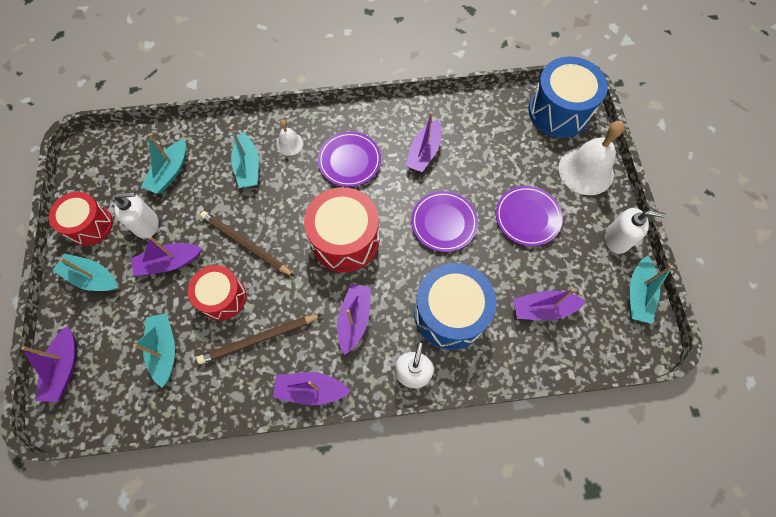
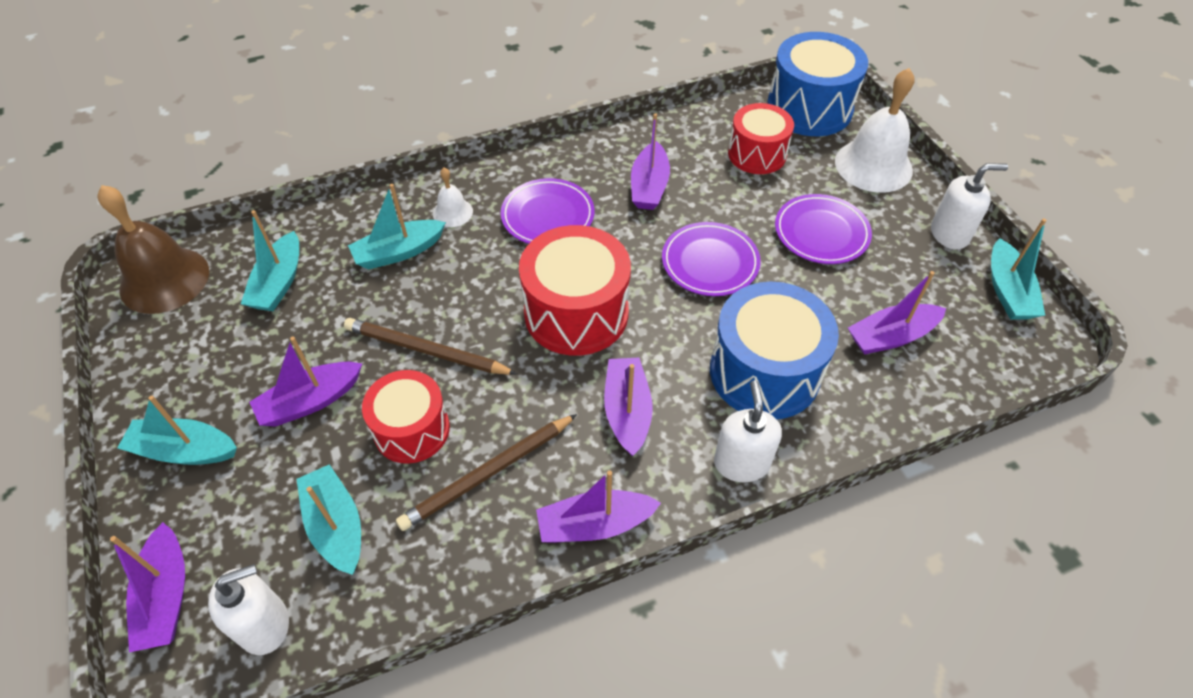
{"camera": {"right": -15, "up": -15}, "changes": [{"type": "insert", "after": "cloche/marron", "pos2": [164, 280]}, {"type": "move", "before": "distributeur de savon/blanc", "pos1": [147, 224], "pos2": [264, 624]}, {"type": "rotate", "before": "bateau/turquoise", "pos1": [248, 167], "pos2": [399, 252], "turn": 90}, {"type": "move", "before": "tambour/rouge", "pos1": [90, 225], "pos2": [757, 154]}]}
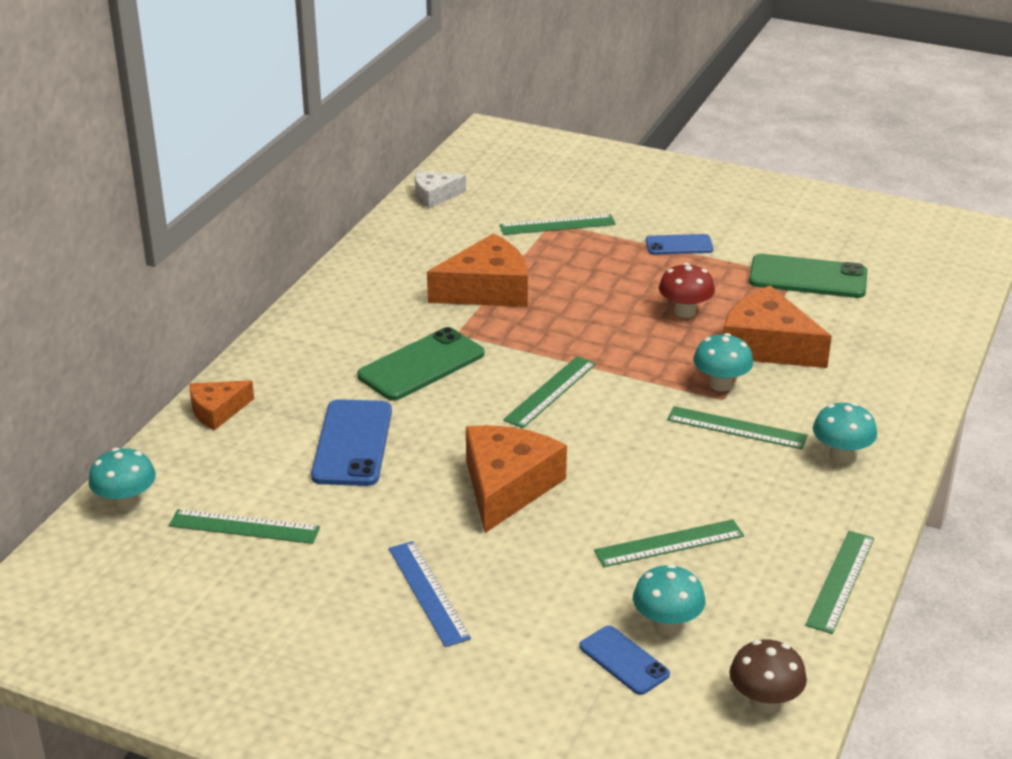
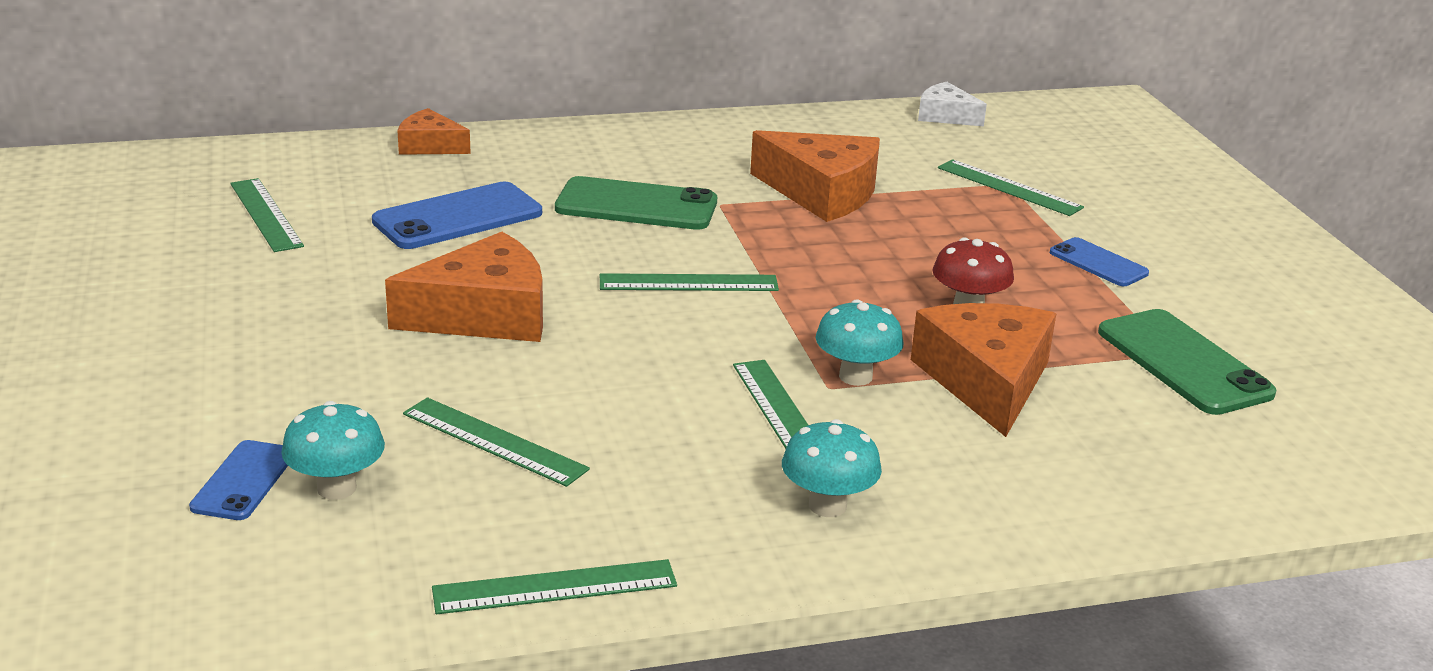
{"camera": {"right": 50, "up": -5}, "changes": [{"type": "delete", "before": "champignon/turquoise", "pos1": [126, 503]}, {"type": "delete", "before": "règle/bleu", "pos1": [428, 592]}, {"type": "delete", "before": "champignon/marron", "pos1": [764, 702]}]}
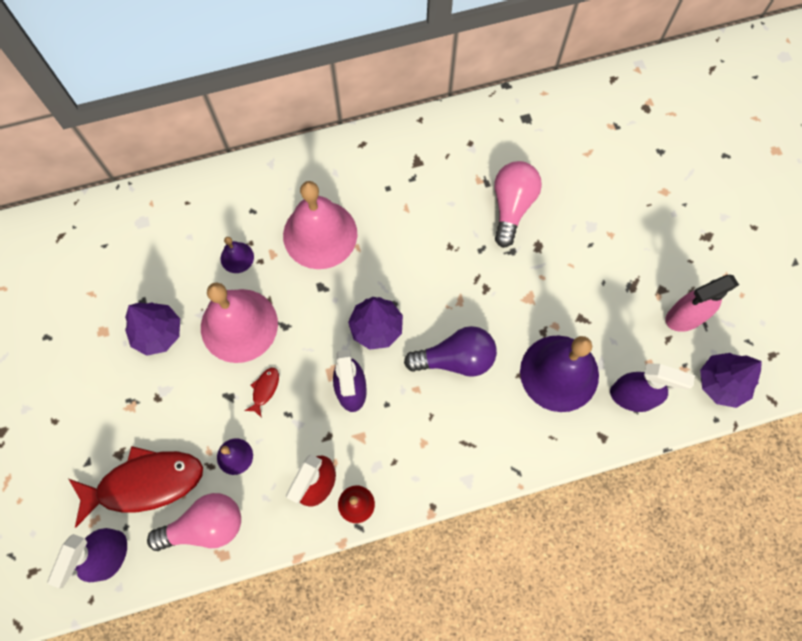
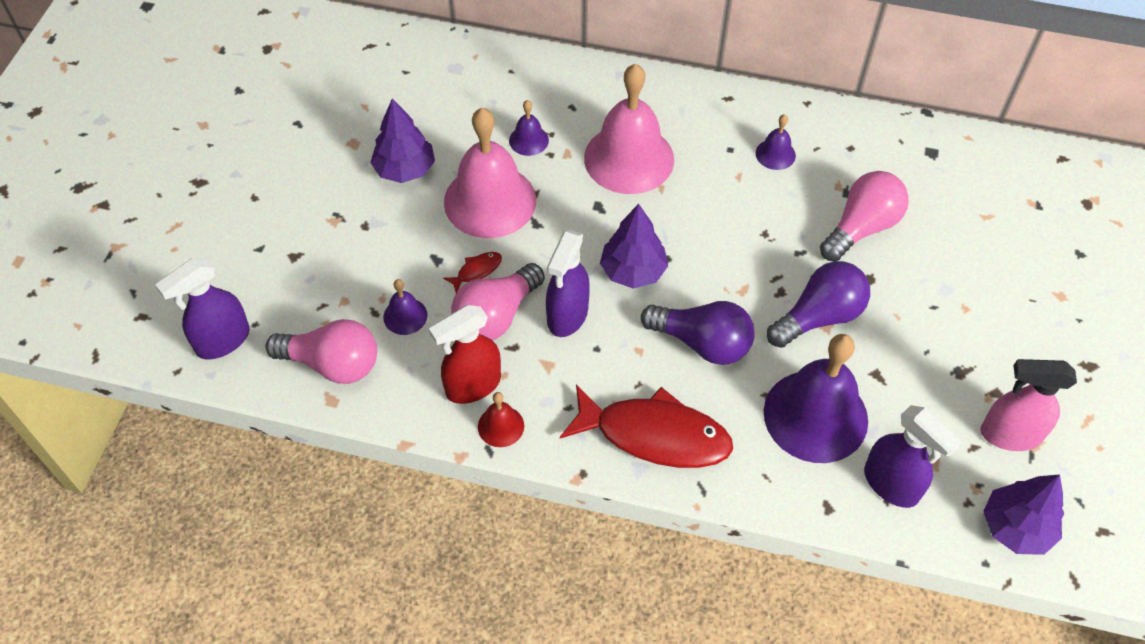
{"camera": {"right": 30, "up": -15}, "changes": [{"type": "insert", "after": "ampoule/rose", "pos2": [496, 316]}, {"type": "move", "before": "poisson/rouge", "pos1": [145, 483], "pos2": [654, 435]}, {"type": "insert", "after": "cloche/violet", "pos2": [775, 154]}, {"type": "insert", "after": "ampoule/violet", "pos2": [819, 317]}]}
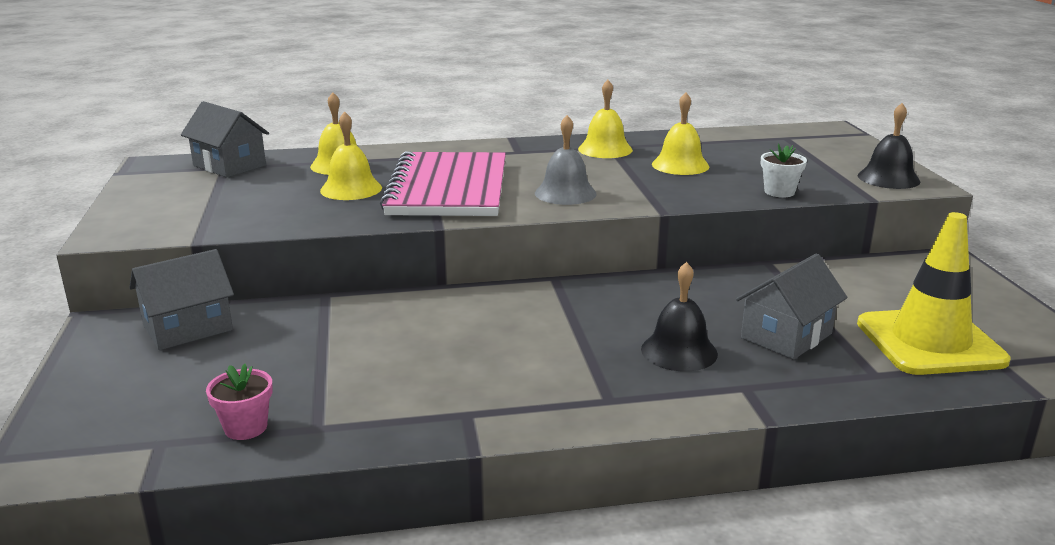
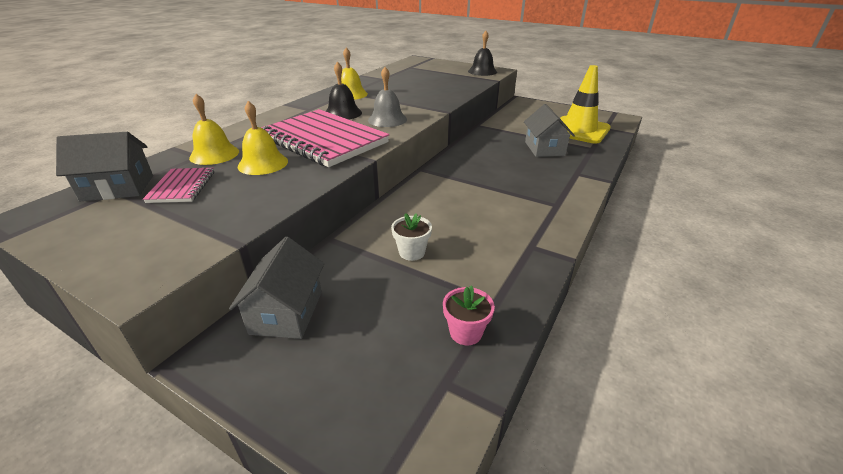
{"camera": {"right": -50, "up": 10}, "changes": [{"type": "insert", "after": "carnet/rose", "pos2": [182, 187]}, {"type": "move", "before": "cloche/noir", "pos1": [679, 351], "pos2": [343, 113]}, {"type": "move", "before": "pot de fleurs/blanc", "pos1": [779, 192], "pos2": [412, 252]}, {"type": "delete", "before": "cloche/jaune", "pos1": [680, 165]}]}
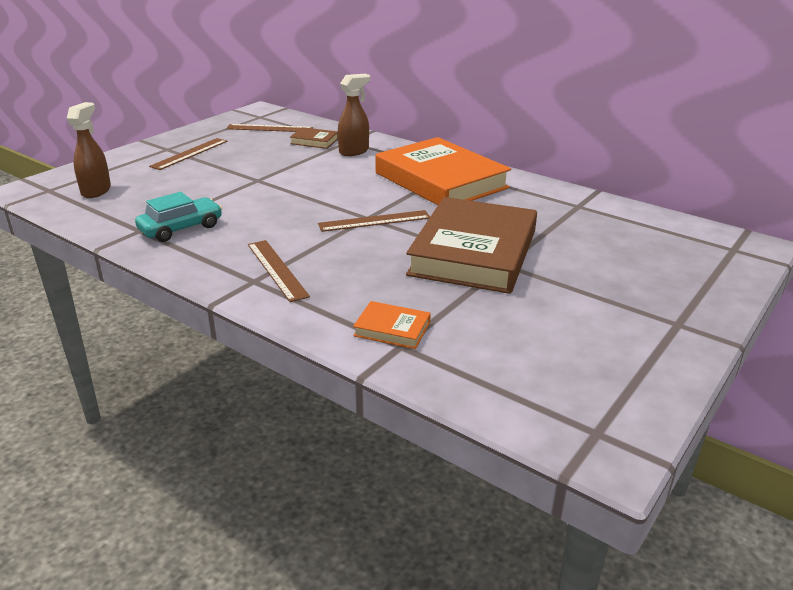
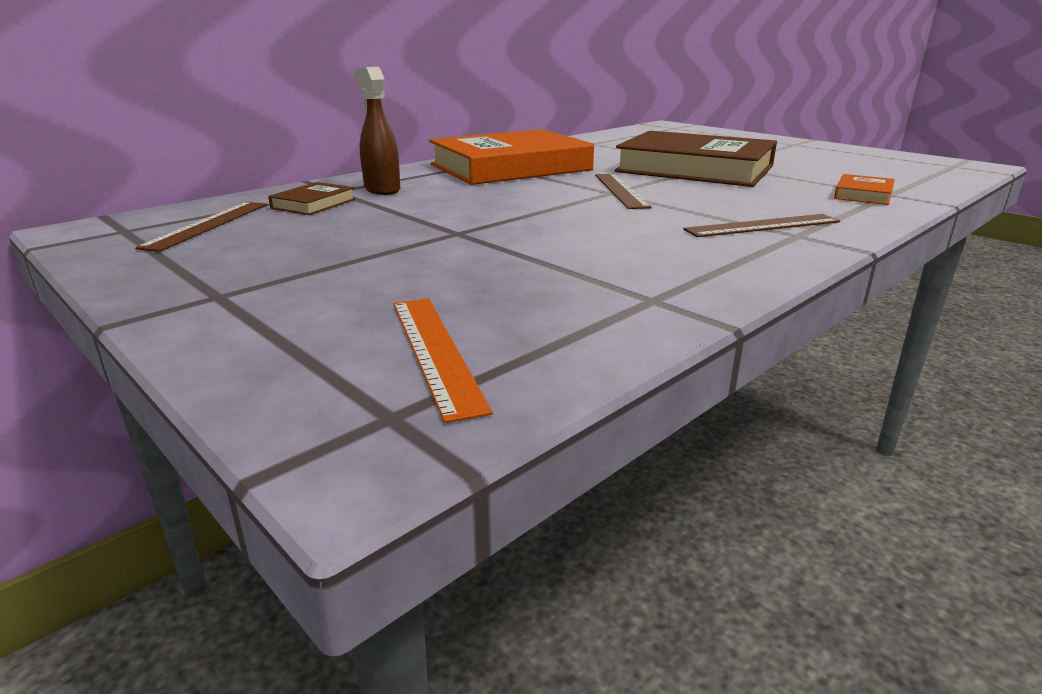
{"camera": {"right": -80, "up": -5}, "changes": [{"type": "replace", "before": "vaporisateur/marron", "after": "règle/orange", "pos1": [96, 191], "pos2": [435, 351]}, {"type": "delete", "before": "voiture/turquoise", "pos1": [181, 228]}, {"type": "delete", "before": "règle/marron", "pos1": [189, 153]}]}
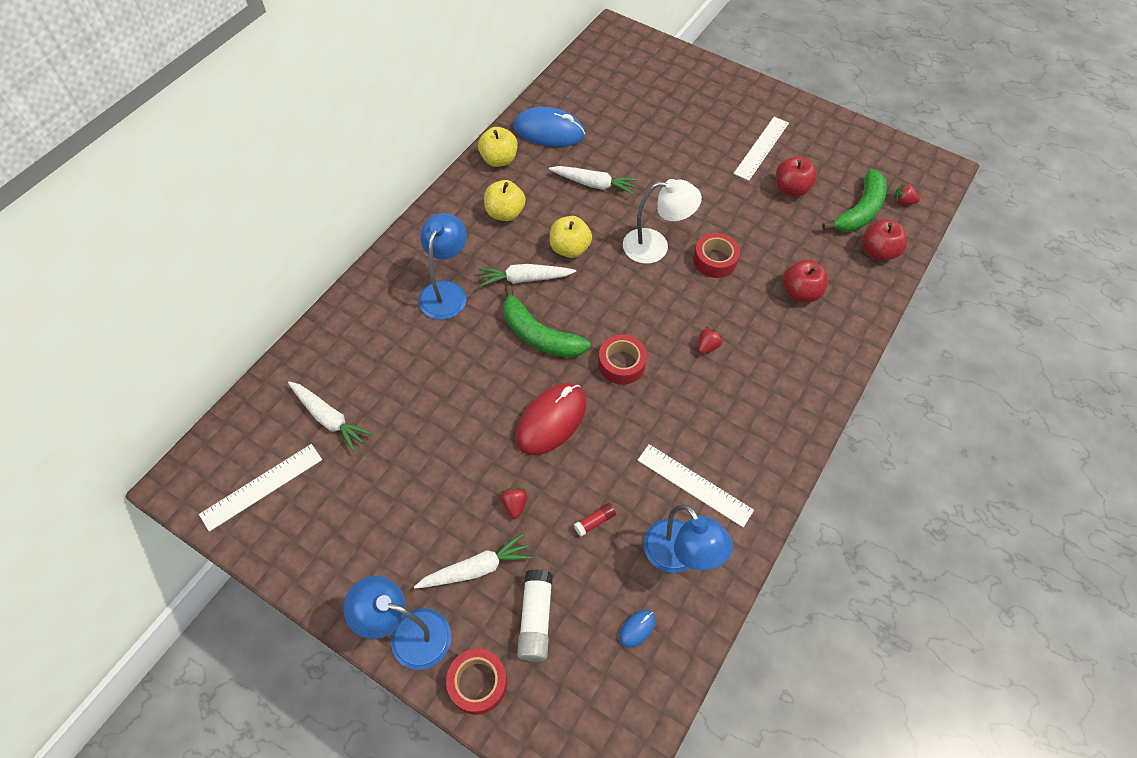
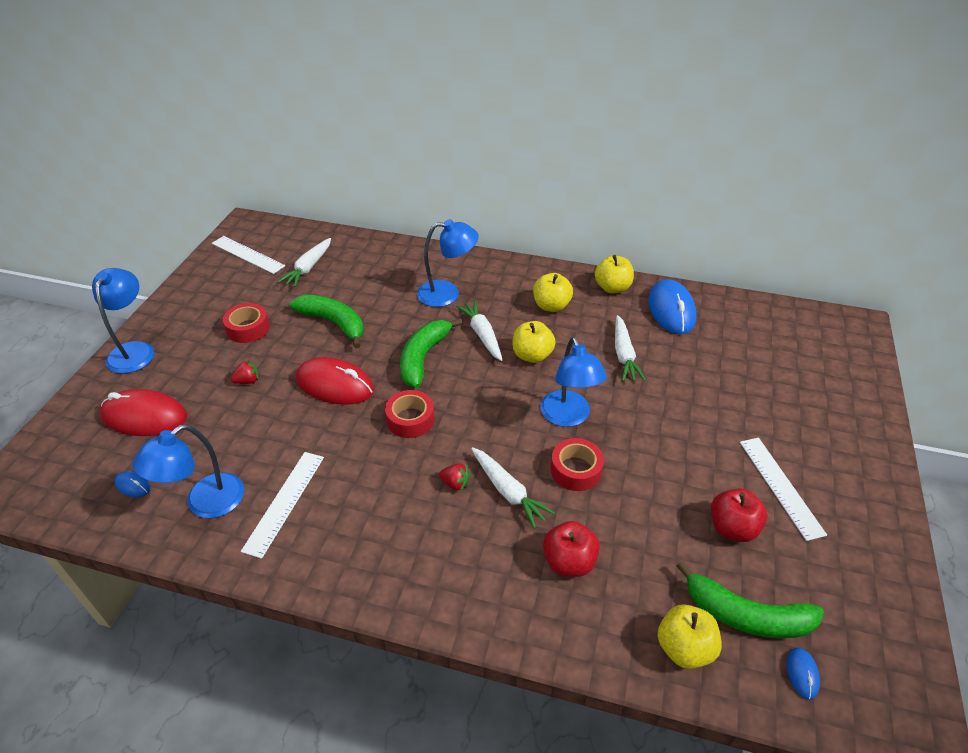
{"camera": {"right": 75, "up": -15}, "changes": [{"type": "replace", "before": "bâton de colle/blanc", "after": "souris/rouge", "pos1": [535, 618], "pos2": [144, 417]}, {"type": "move", "before": "ruban adhésif/rouge", "pos1": [477, 683], "pos2": [248, 328]}, {"type": "insert", "after": "banane/vert", "pos2": [334, 323]}, {"type": "move", "before": "carotte/blanc", "pos1": [476, 568], "pos2": [508, 491]}, {"type": "recolor", "before": "lampe/blanc", "after": "lampe/bleu", "pos1": [655, 246], "pos2": [568, 417]}, {"type": "recolor", "before": "pomme/rouge", "after": "pomme/jaune", "pos1": [878, 252], "pos2": [684, 648]}, {"type": "rotate", "before": "règle/blanc", "pos1": [761, 148], "pos2": [780, 486], "turn": 60}, {"type": "replace", "before": "fraise/rouge", "after": "souris/bleu", "pos1": [902, 202], "pos2": [802, 674]}, {"type": "delete", "before": "bâton de colle/rouge", "pos1": [594, 522]}]}
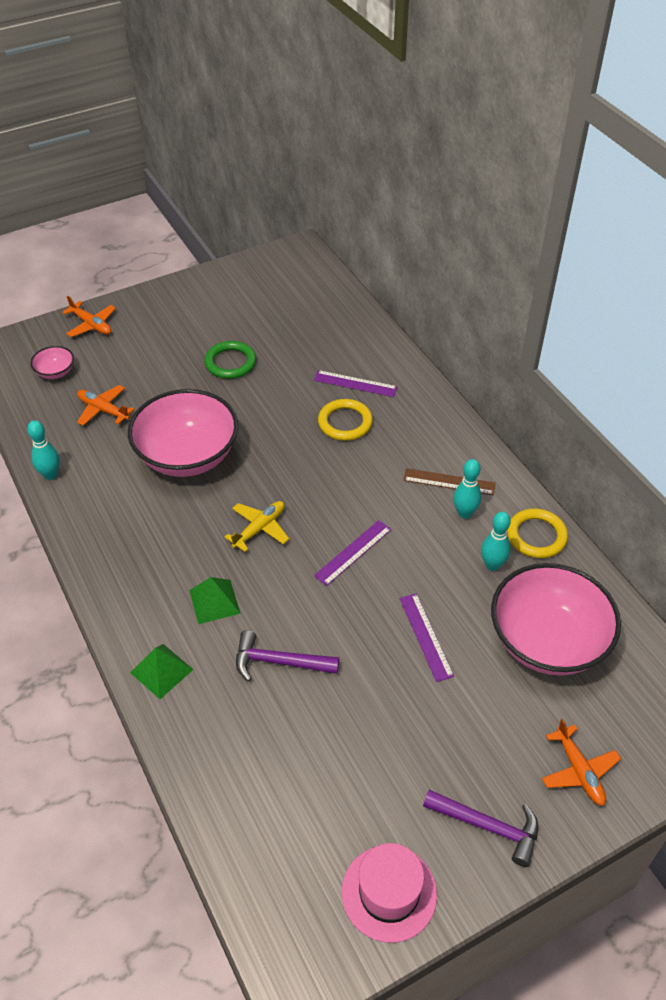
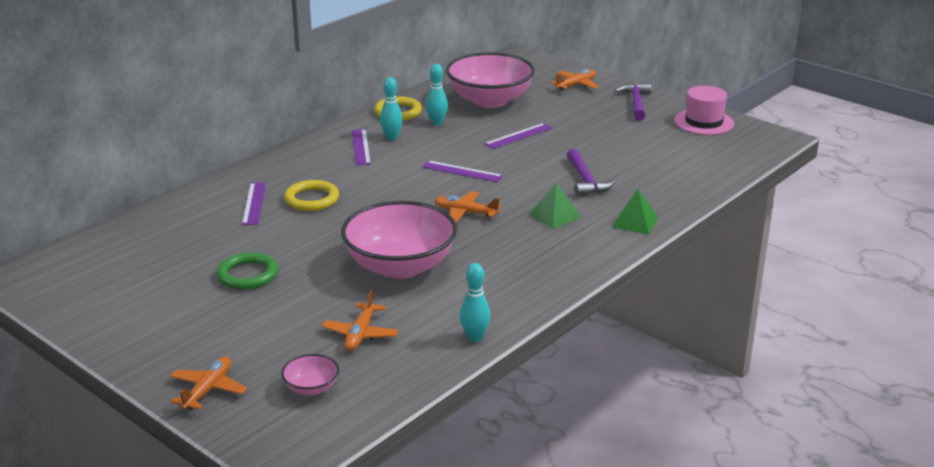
{"camera": {"right": -110, "up": -20}, "changes": [{"type": "recolor", "before": "règle/marron", "after": "règle/violet", "pos1": [449, 482], "pos2": [361, 147]}, {"type": "recolor", "before": "avion/jaune", "after": "avion/orange", "pos1": [259, 528], "pos2": [465, 213]}]}
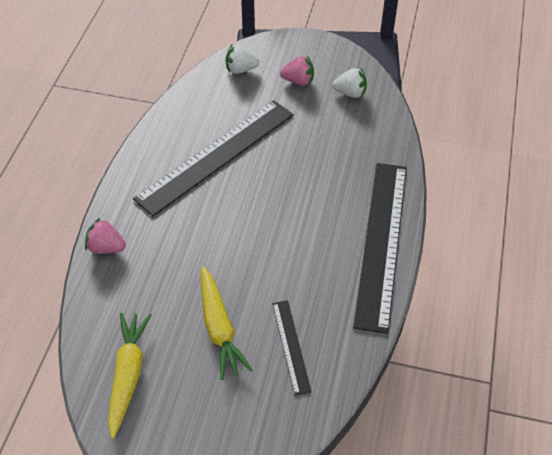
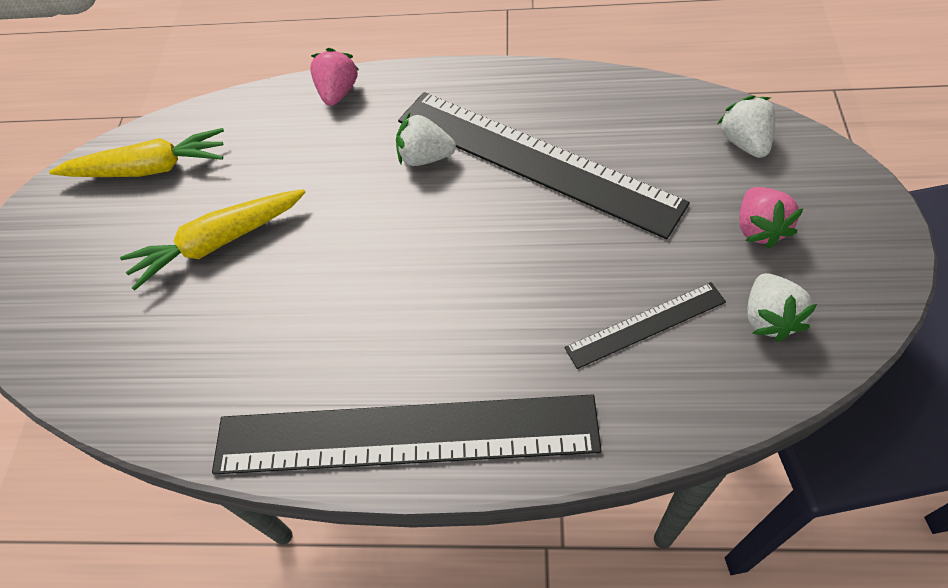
{"camera": {"right": 85, "up": 5}, "changes": [{"type": "insert", "after": "fraise/blanc", "pos2": [425, 157]}, {"type": "move", "before": "règle/noir", "pos1": [291, 346], "pos2": [645, 325]}]}
